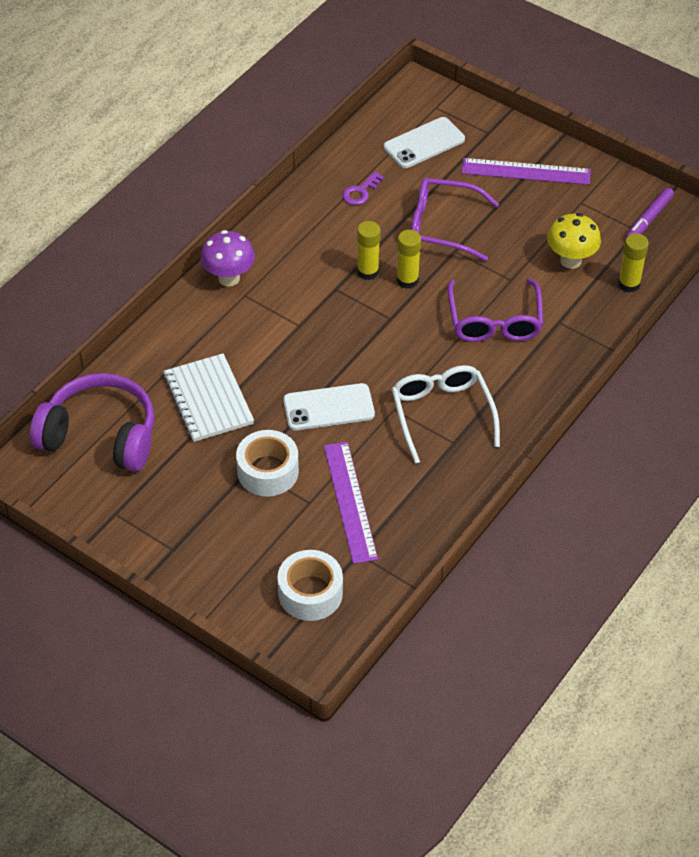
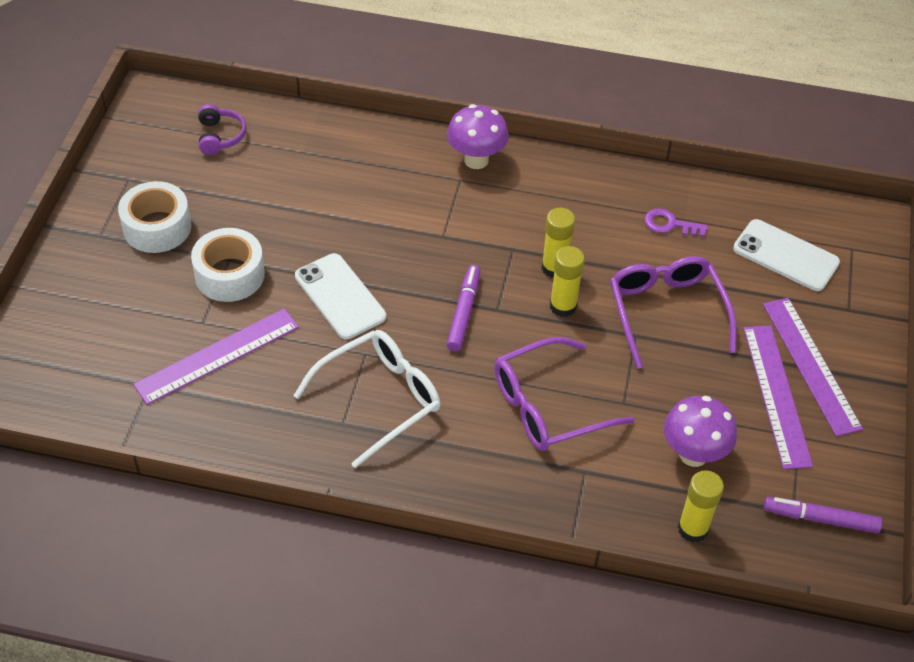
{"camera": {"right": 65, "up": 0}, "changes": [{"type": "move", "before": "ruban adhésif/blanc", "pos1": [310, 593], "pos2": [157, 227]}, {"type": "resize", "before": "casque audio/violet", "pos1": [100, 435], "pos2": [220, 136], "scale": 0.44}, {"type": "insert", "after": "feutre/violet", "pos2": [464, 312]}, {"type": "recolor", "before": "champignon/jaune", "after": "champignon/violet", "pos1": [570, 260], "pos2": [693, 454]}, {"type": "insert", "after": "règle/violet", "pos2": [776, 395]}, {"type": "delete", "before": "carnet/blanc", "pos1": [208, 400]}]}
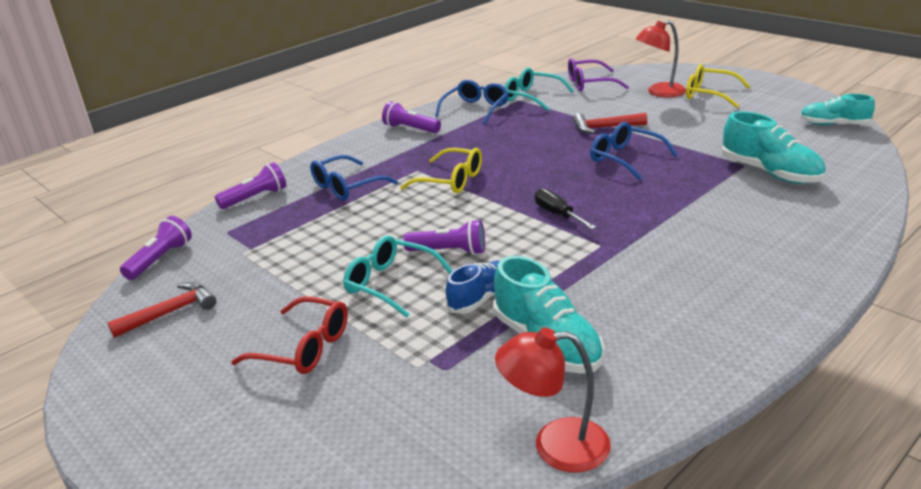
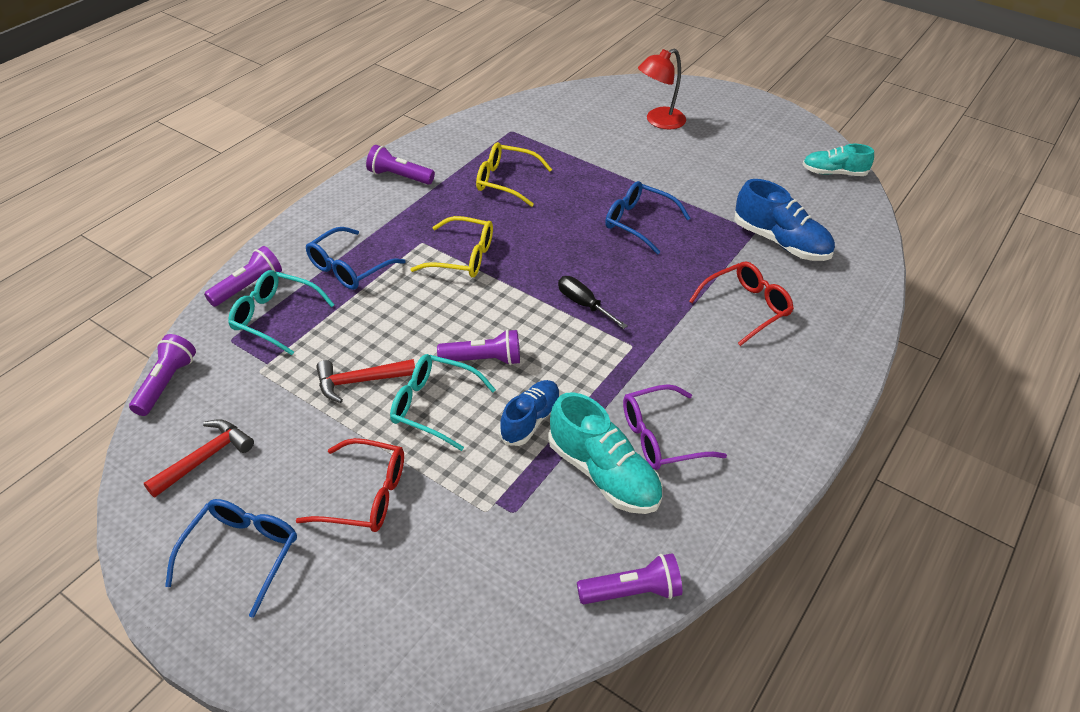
{"camera": {"right": -15, "up": 15}, "changes": [{"type": "move", "before": "lunettes/bleu", "pos1": [476, 109], "pos2": [242, 554]}, {"type": "move", "before": "lunettes/turquoise", "pos1": [532, 97], "pos2": [275, 317]}, {"type": "move", "before": "marteau/rouge", "pos1": [604, 128], "pos2": [359, 381]}, {"type": "move", "before": "lunettes/jaune", "pos1": [709, 94], "pos2": [505, 181]}, {"type": "replace", "before": "lampe/rouge", "after": "lampe de poche/violet", "pos1": [555, 446], "pos2": [632, 591]}, {"type": "move", "before": "lunettes/violet", "pos1": [589, 83], "pos2": [661, 437]}, {"type": "insert", "after": "lunettes/rouge", "pos2": [746, 307]}, {"type": "recolor", "before": "chaussure/turquoise", "after": "chaussure/bleu", "pos1": [770, 173], "pos2": [780, 242]}]}
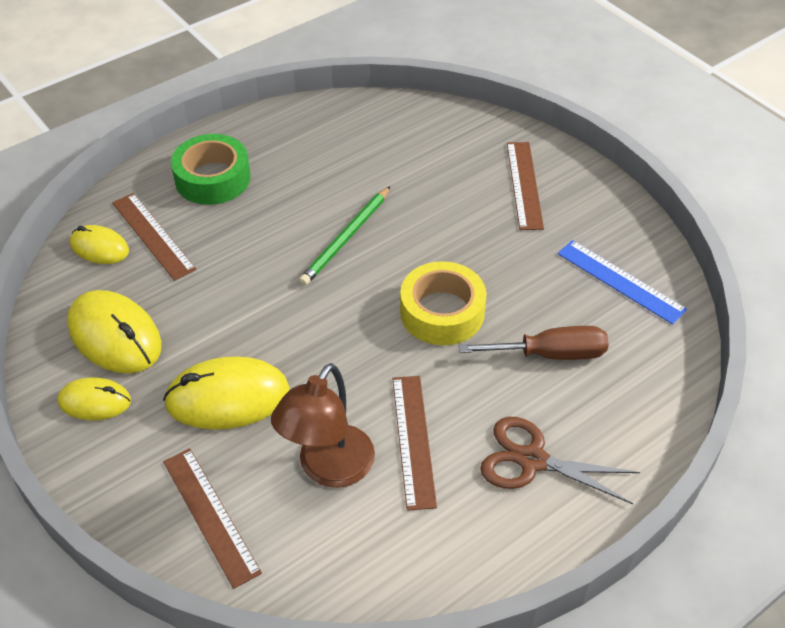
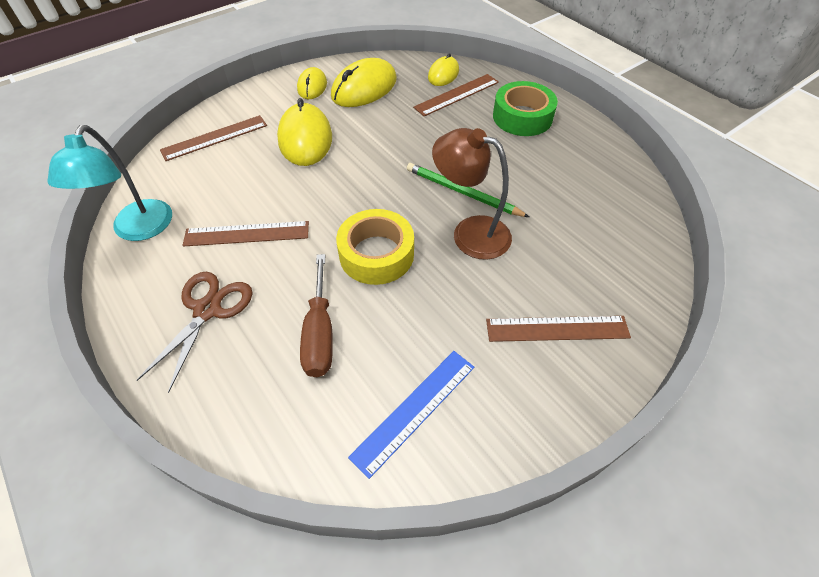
{"camera": {"right": 90, "up": 5}, "changes": [{"type": "insert", "after": "lampe/turquoise", "pos2": [138, 230]}, {"type": "move", "before": "lampe/marron", "pos1": [328, 469], "pos2": [470, 233]}]}
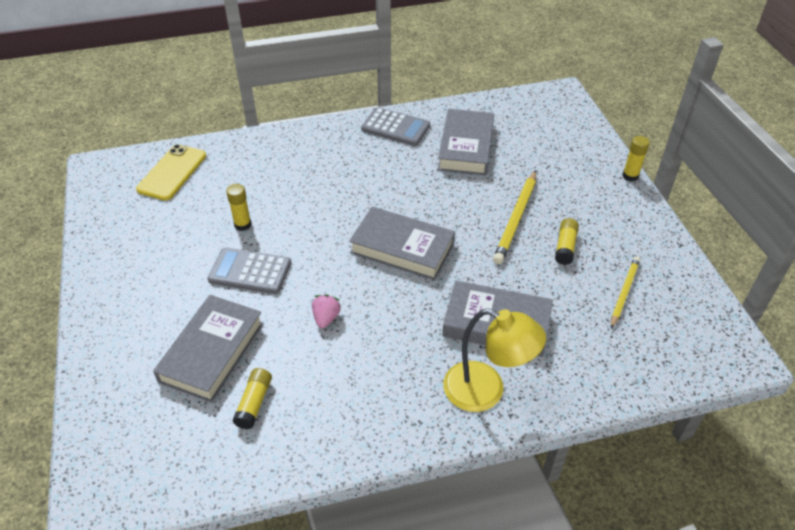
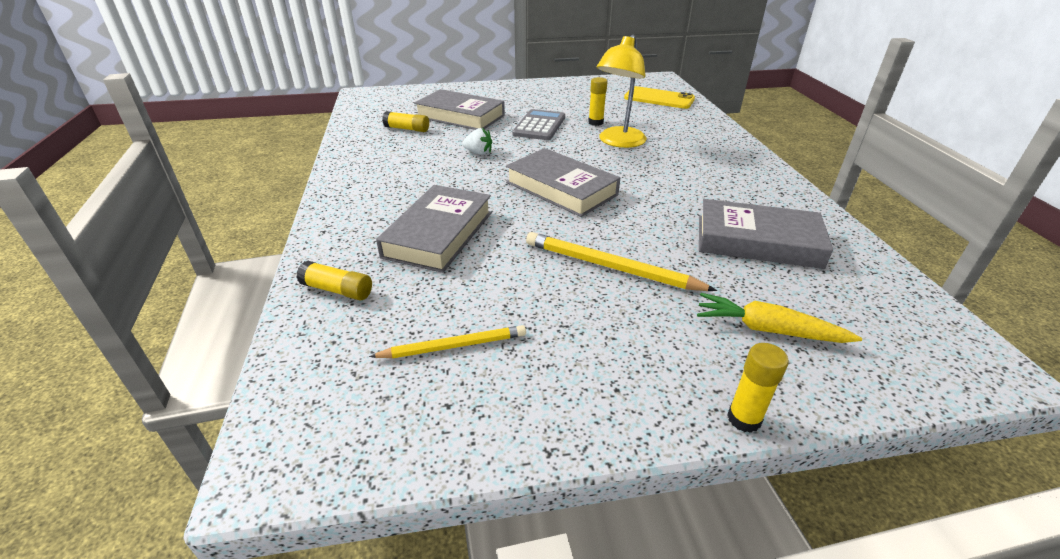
{"camera": {"right": 95, "up": -10}, "changes": [{"type": "move", "before": "bâton de colle/jaune", "pos1": [565, 247], "pos2": [337, 290]}, {"type": "rotate", "before": "crayon/jaune", "pos1": [624, 292], "pos2": [453, 346], "turn": -45}, {"type": "recolor", "before": "fraise/rose", "after": "fraise/blanc", "pos1": [326, 318], "pos2": [479, 152]}, {"type": "rotate", "before": "livre/gris", "pos1": [402, 248], "pos2": [561, 188], "turn": -75}, {"type": "move", "before": "lampe/jaune", "pos1": [486, 391], "pos2": [618, 142]}, {"type": "insert", "after": "carotte/jaune", "pos2": [768, 329]}, {"type": "delete", "before": "calculatrice/gris", "pos1": [395, 127]}]}
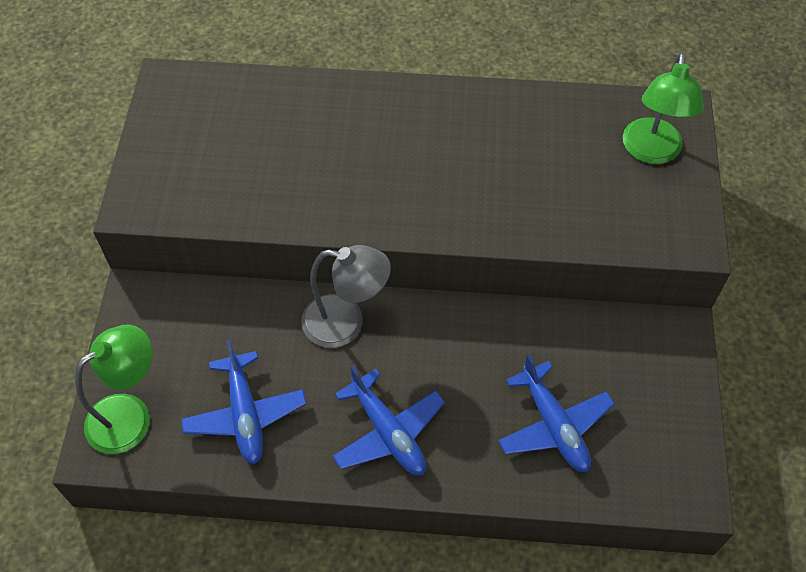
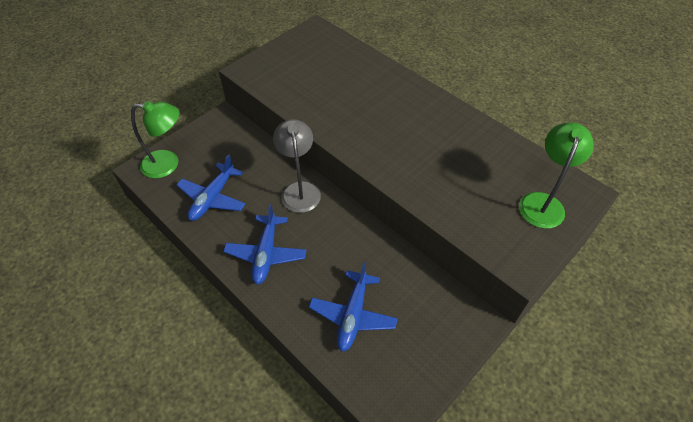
{"camera": {"right": 40, "up": -5}, "changes": [{"type": "rotate", "before": "lampe/gris", "pos1": [346, 323], "pos2": [300, 190], "turn": -150}, {"type": "rotate", "before": "lampe/vert", "pos1": [651, 152], "pos2": [542, 202], "turn": 150}]}
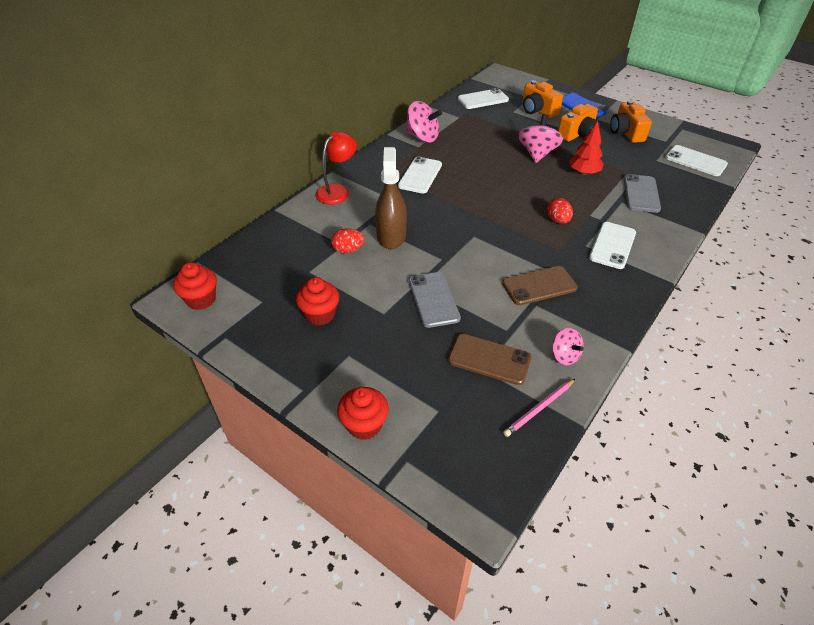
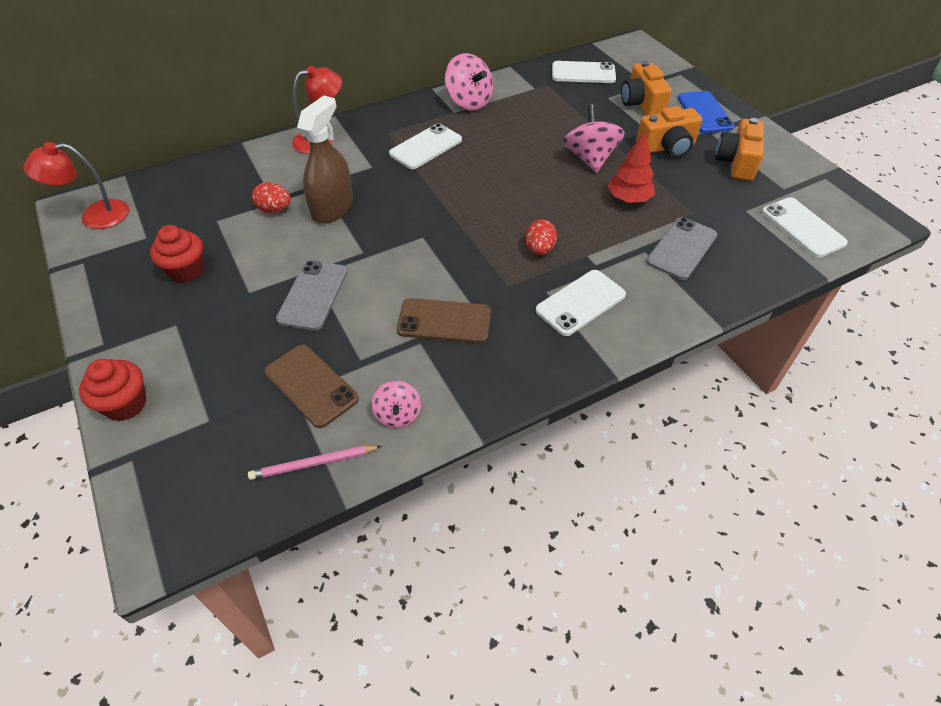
{"camera": {"right": 25, "up": 5}, "changes": [{"type": "replace", "before": "muffin/rouge", "after": "lampe/rouge", "pos1": [201, 299], "pos2": [95, 216]}, {"type": "rotate", "before": "toupie/rose", "pos1": [537, 154], "pos2": [590, 158], "turn": -45}]}
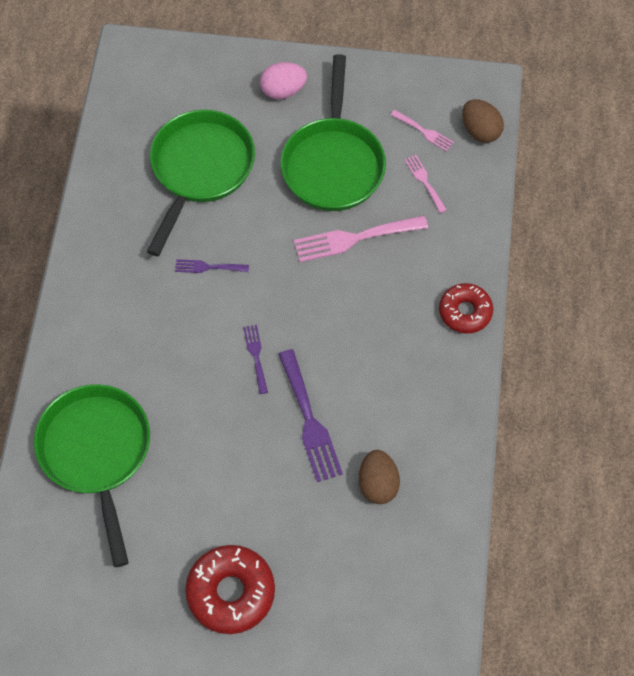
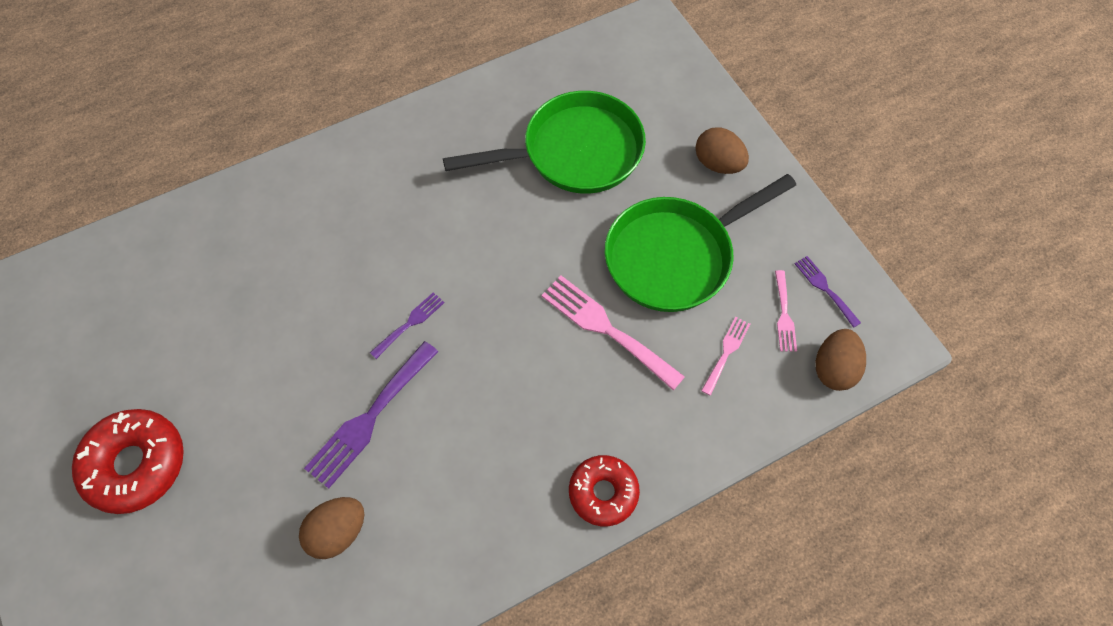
{"camera": {"right": 55, "up": 0}, "changes": [{"type": "recolor", "before": "œuf/rose", "after": "œuf/marron", "pos1": [283, 90], "pos2": [718, 164]}, {"type": "move", "before": "fourchette/violet", "pos1": [208, 267], "pos2": [825, 288]}, {"type": "delete", "before": "poêle/vert", "pos1": [97, 453]}]}
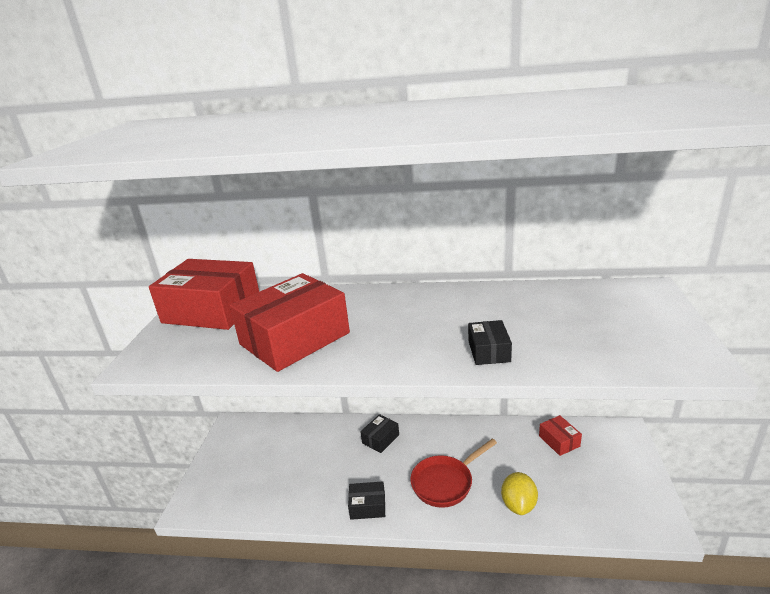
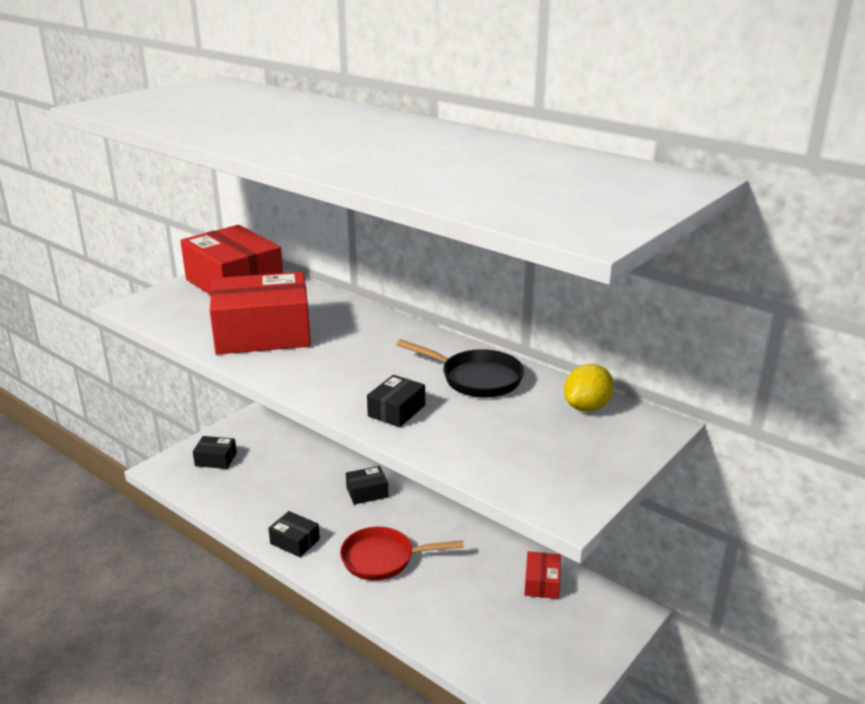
{"camera": {"right": 30, "up": 0}, "changes": [{"type": "insert", "after": "boîte/noir", "pos2": [216, 459]}, {"type": "insert", "after": "poêle/noir", "pos2": [476, 378]}, {"type": "move", "before": "citron/jaune", "pos1": [518, 505], "pos2": [587, 407]}]}
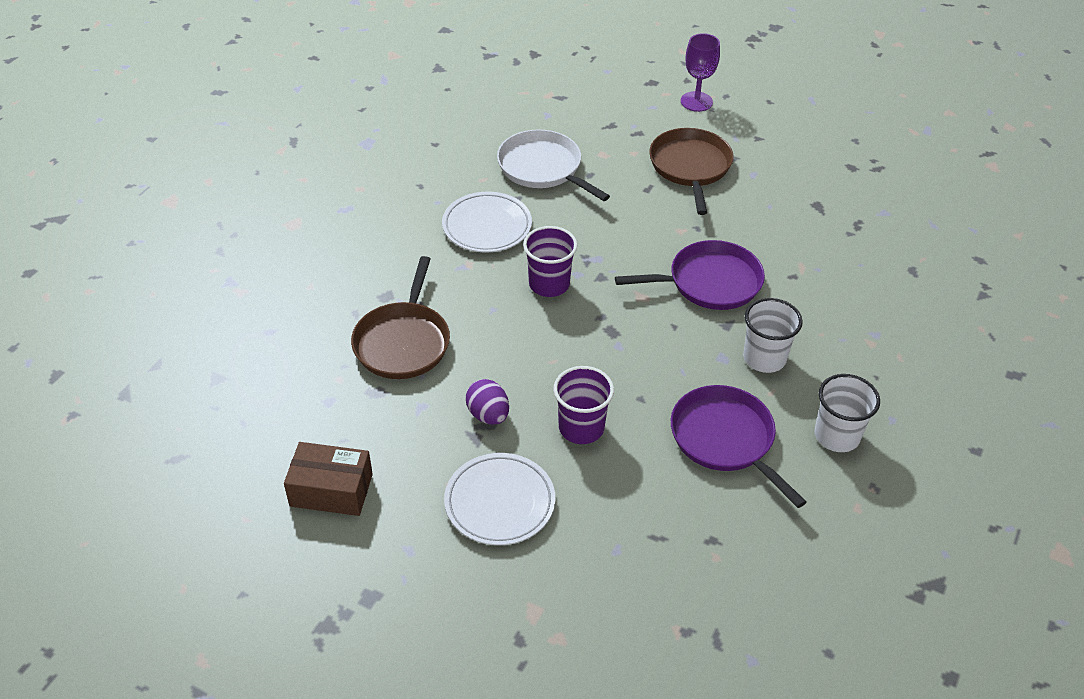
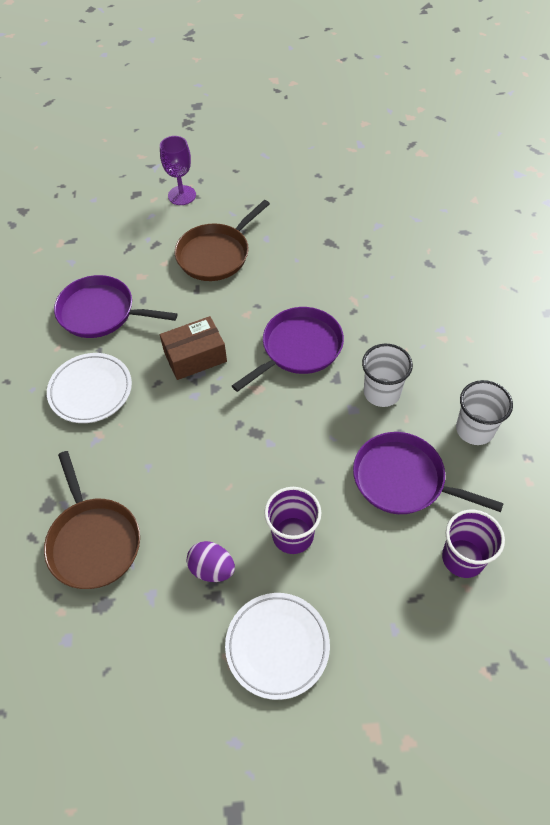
{"camera": {"right": -30, "up": 10}, "changes": [{"type": "recolor", "before": "poêle/blanc", "after": "poêle/violet", "pos1": [542, 168], "pos2": [100, 312]}, {"type": "move", "before": "boîte/marron", "pos1": [331, 490], "pos2": [195, 357]}, {"type": "rotate", "before": "poêle/marron", "pos1": [690, 167], "pos2": [216, 255], "turn": -105}, {"type": "move", "before": "gobelet/violet", "pos1": [549, 284], "pos2": [463, 558]}]}
